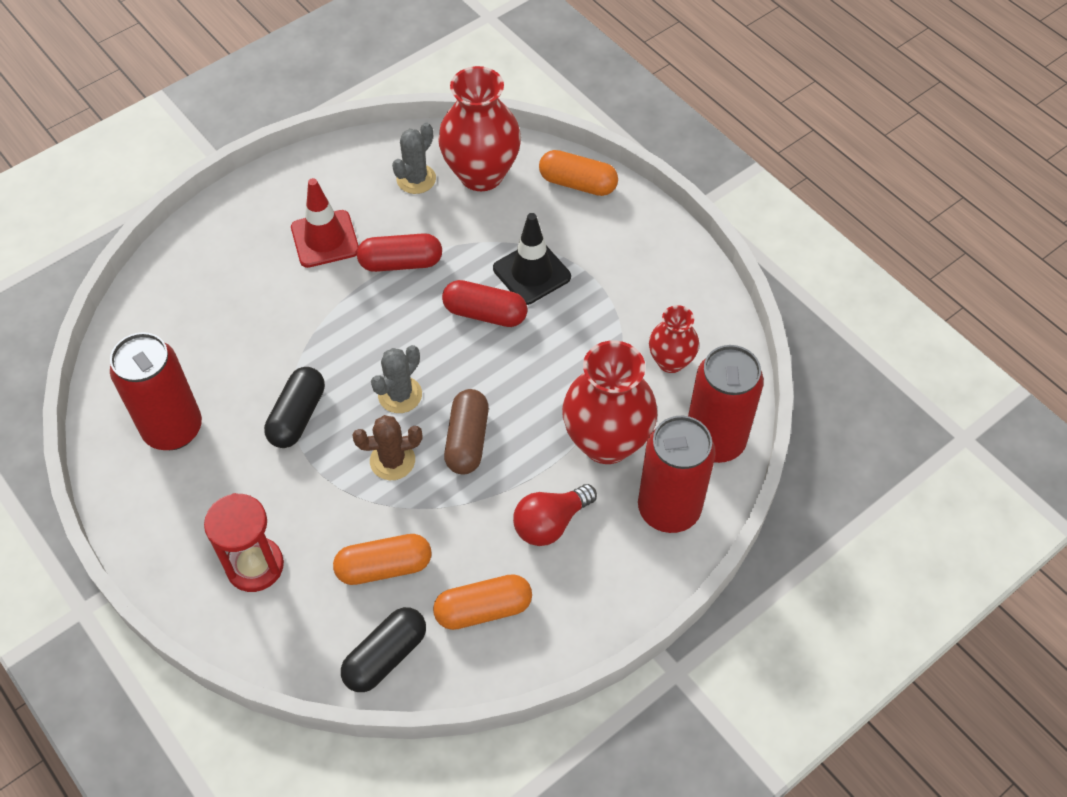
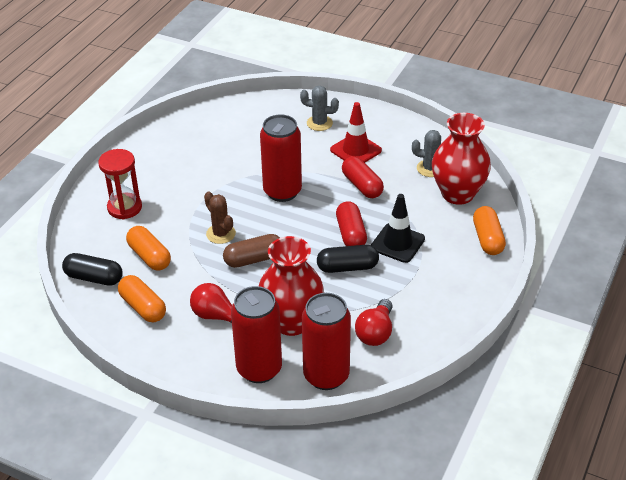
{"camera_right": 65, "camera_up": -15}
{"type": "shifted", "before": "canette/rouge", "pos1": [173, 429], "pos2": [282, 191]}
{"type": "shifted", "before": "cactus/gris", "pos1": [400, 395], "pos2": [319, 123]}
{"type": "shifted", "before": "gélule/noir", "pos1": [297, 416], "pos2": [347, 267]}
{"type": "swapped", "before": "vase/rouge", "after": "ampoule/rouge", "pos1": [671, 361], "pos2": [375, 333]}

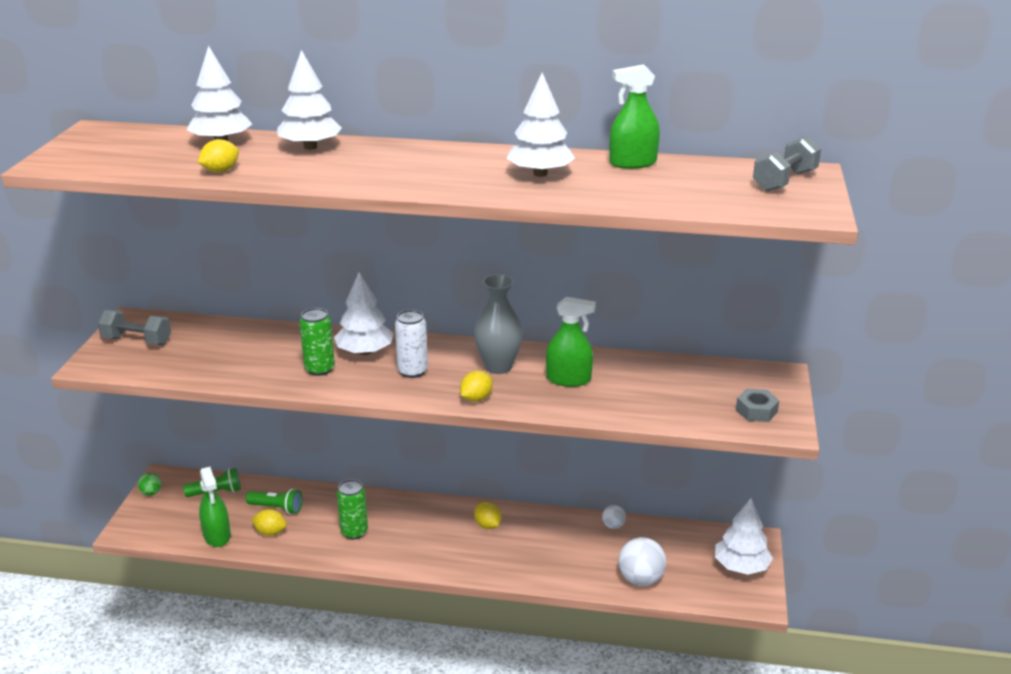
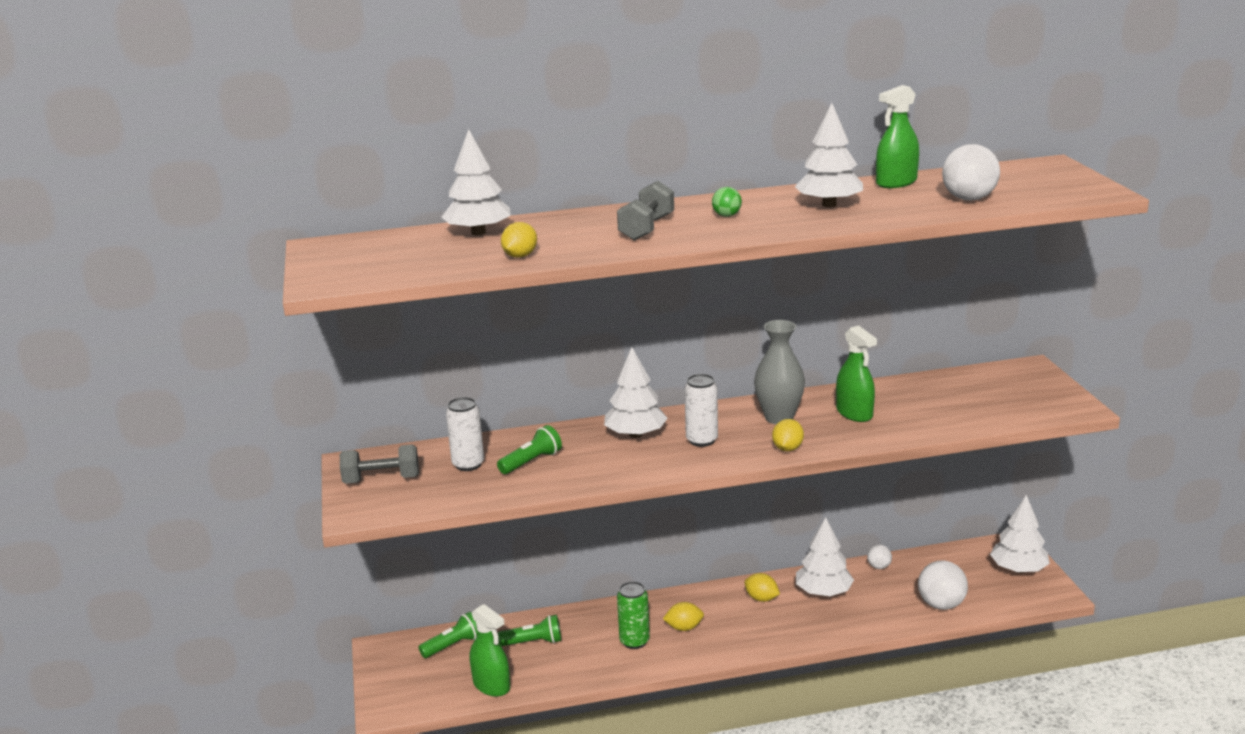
{"camera_right": -20, "camera_up": -5}
{"type": "new", "after": "canette/blanc", "pos2": [468, 464]}
{"type": "new", "after": "lampe de poche/vert", "pos2": [531, 462]}
{"type": "shifted", "before": "haltère/gris", "pos1": [784, 181], "pos2": [646, 228]}
{"type": "shifted", "before": "citron/jaune", "pos1": [270, 532], "pos2": [684, 628]}
{"type": "shifted", "before": "balle/vert", "pos1": [151, 493], "pos2": [726, 215]}
{"type": "shifted", "before": "arbre/blanc", "pos1": [310, 147], "pos2": [823, 592]}
{"type": "rotated", "before": "vaporisateur/vert", "pos1": [568, 379], "pos2": [854, 413], "turn": 75}
{"type": "new", "after": "balle/blanc", "pos2": [969, 199]}
{"type": "gone", "before": "canette/vert", "pos1": [319, 369]}
{"type": "gone", "before": "écrou/gris", "pos1": [756, 411]}

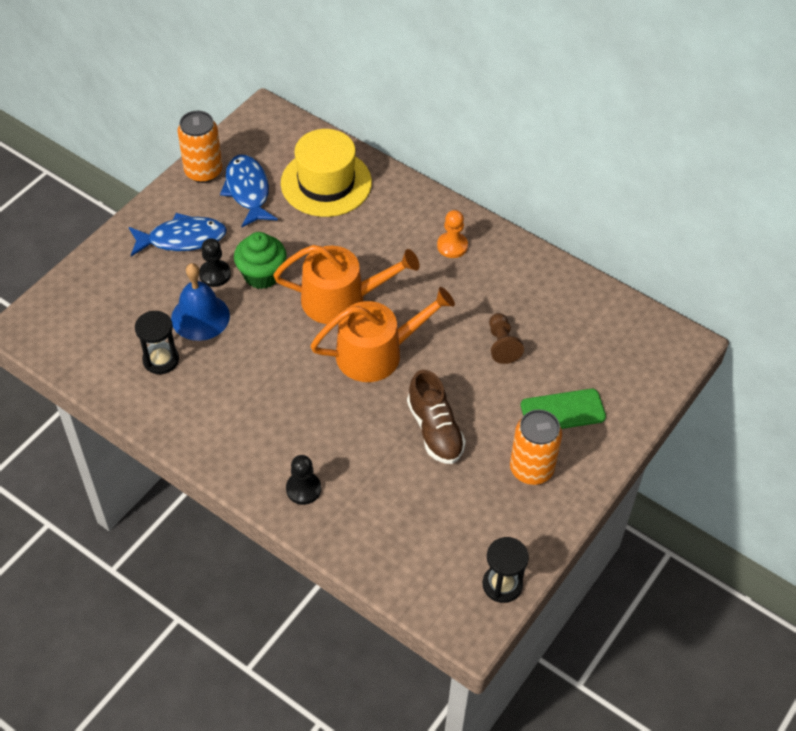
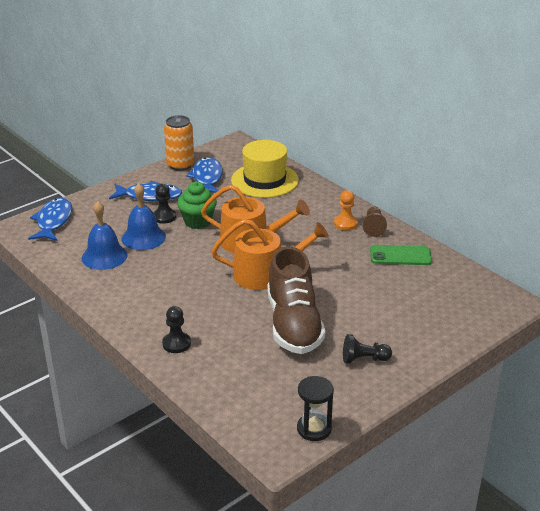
{"camera_right": 15, "camera_up": -20}
{"type": "new", "after": "poisson/bleu", "pos2": [53, 221]}
{"type": "swapped", "before": "sablier/noir", "after": "cloche/bleu", "pos1": [161, 360], "pos2": [104, 256]}
{"type": "scaled", "before": "chaussure/marron", "pos1": [435, 430], "pos2": [293, 324], "scale": 1.55}
{"type": "swapped", "before": "canette/orange", "after": "pion/noir", "pos1": [531, 469], "pos2": [364, 359]}
{"type": "shifted", "before": "pion/marron", "pos1": [502, 345], "pos2": [373, 227]}
{"type": "shifted", "before": "téléphone/vert", "pos1": [562, 411], "pos2": [400, 256]}

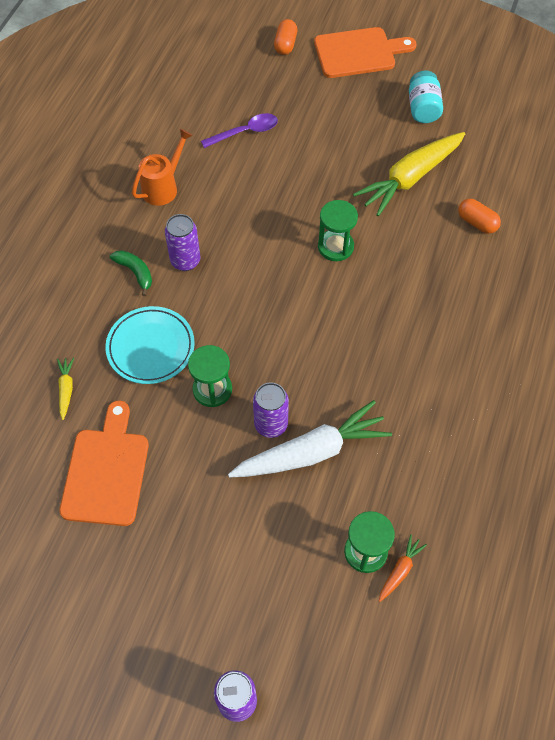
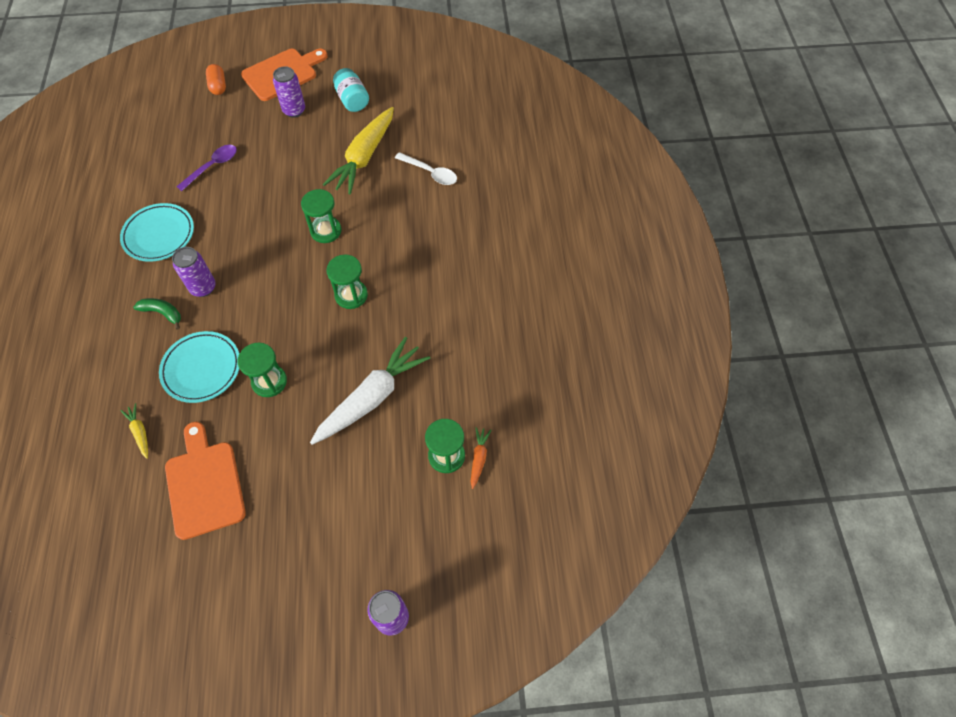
{"camera_right": -25, "camera_up": 0}
{"type": "swapped", "before": "arrosoir/orange", "after": "assiette/turquoise", "pos1": [163, 187], "pos2": [159, 235]}
{"type": "shifted", "before": "canette/violet", "pos1": [271, 425], "pos2": [294, 110]}
{"type": "new", "after": "sablier/vert", "pos2": [351, 295]}
{"type": "swapped", "before": "gélule/orange", "after": "cuillère/blanc", "pos1": [477, 223], "pos2": [430, 173]}

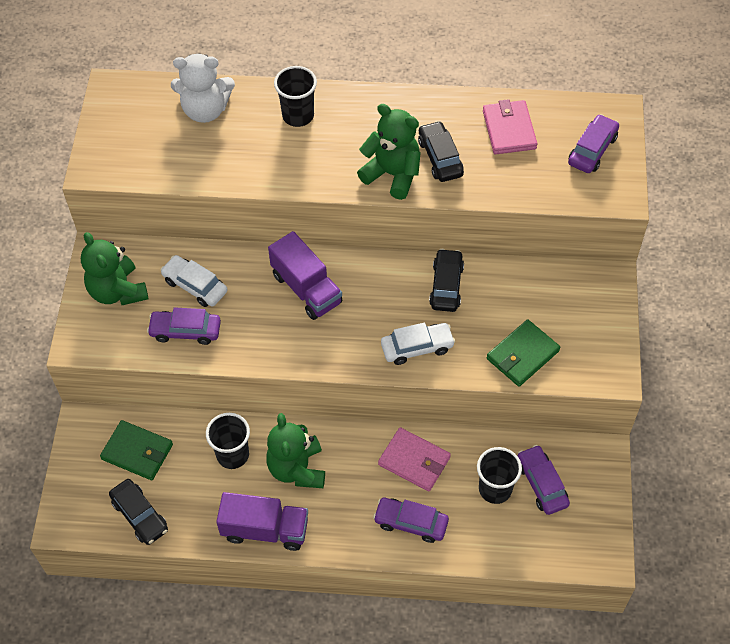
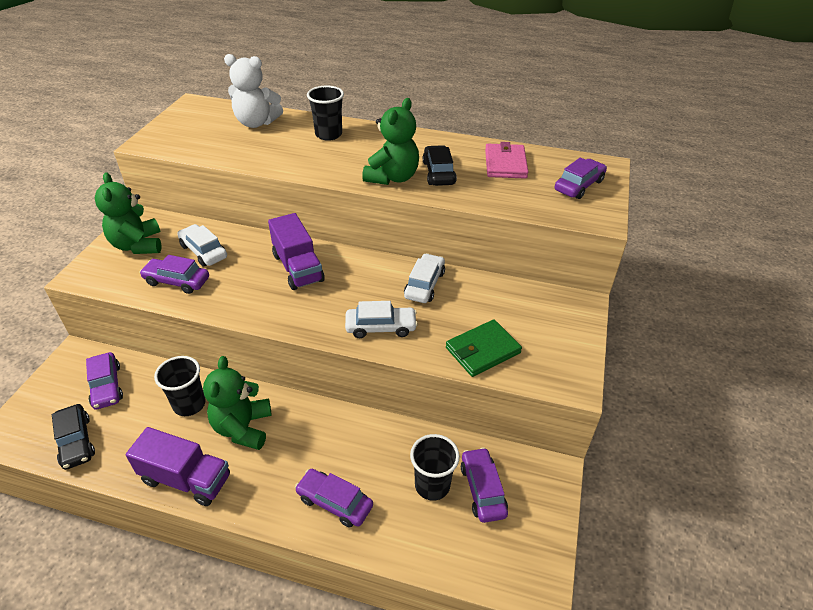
{"camera_right": 10, "camera_up": -15}
{"type": "swapped", "before": "portefeuille/vert", "after": "voiture/violet", "pos1": [137, 452], "pos2": [106, 386]}
{"type": "rotated", "before": "ours en peluche/vert", "pos1": [392, 174], "pos2": [392, 177], "turn": 75}
{"type": "repainted", "before": "voiture/noir", "after": "voiture/blanc", "pos1": [446, 285], "pos2": [424, 284]}
{"type": "gone", "before": "portefeuille/rose", "pos1": [414, 461]}

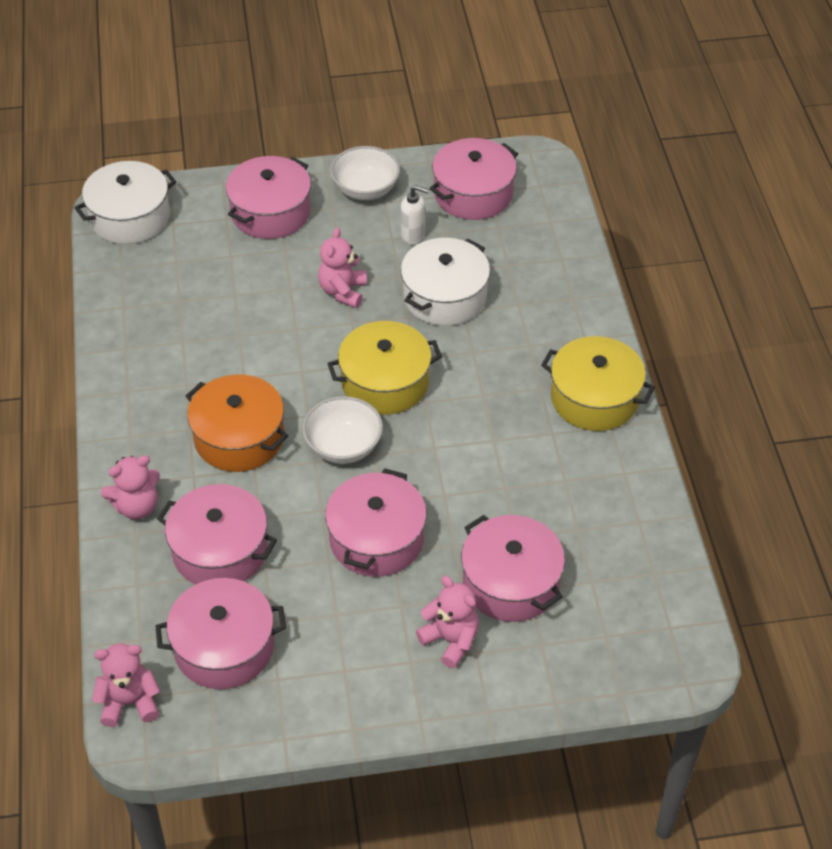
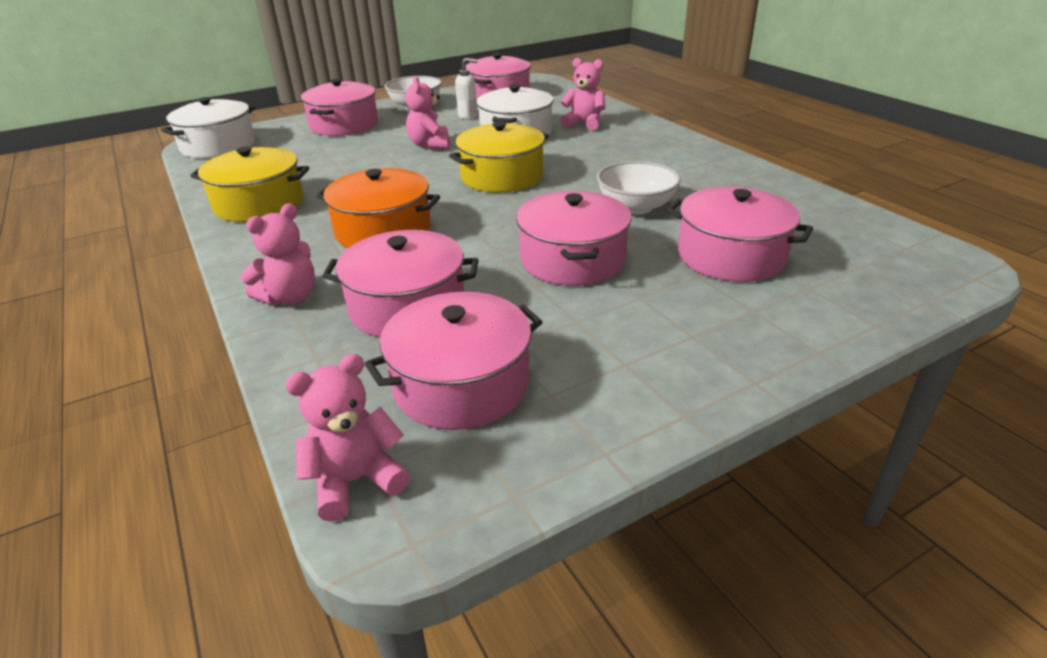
{"camera_right": -20, "camera_up": -15}
{"type": "shifted", "before": "marmite/jaune", "pos1": [594, 398], "pos2": [259, 203]}
{"type": "shifted", "before": "ours en peluche/rose", "pos1": [451, 640], "pos2": [584, 124]}
{"type": "shifted", "before": "bol/blanc", "pos1": [343, 446], "pos2": [636, 207]}

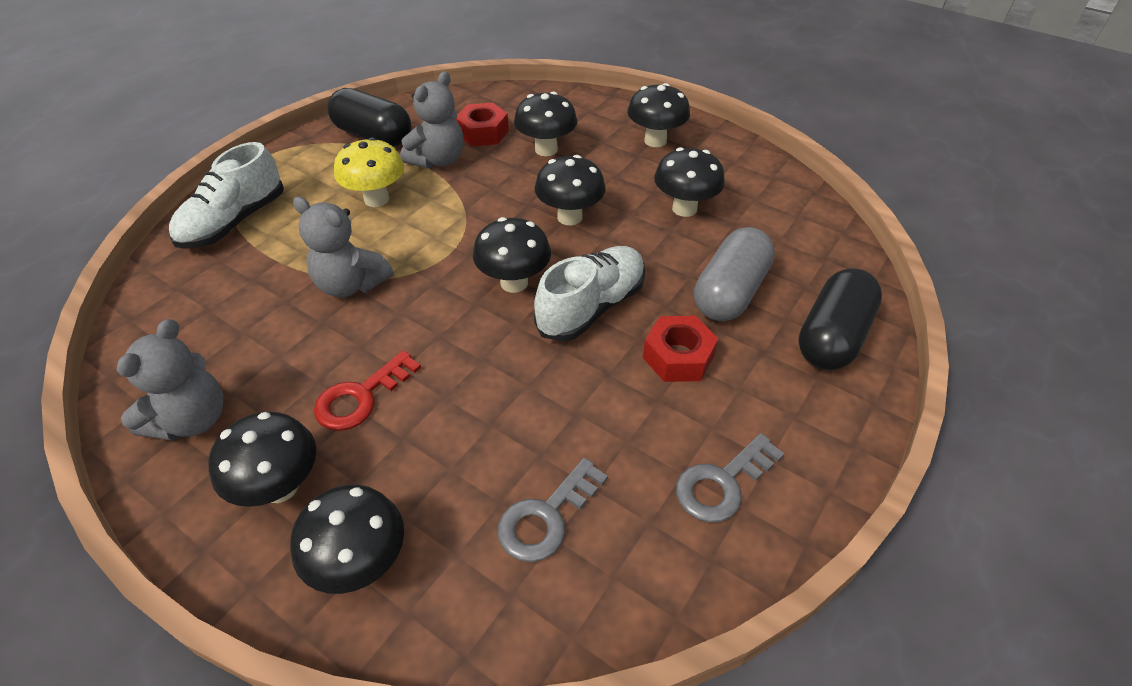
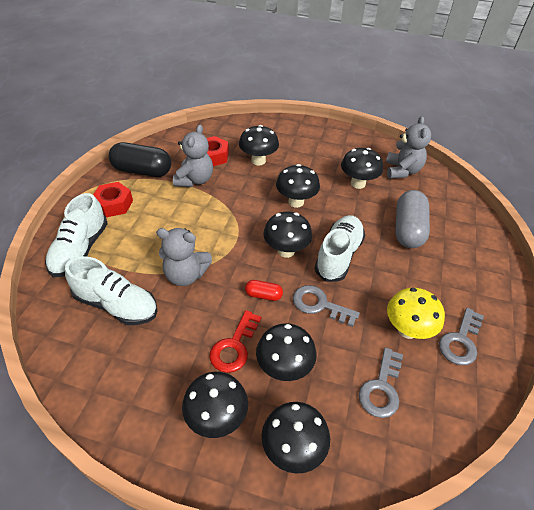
{"camera_right": -20, "camera_up": 0}
{"type": "new", "after": "chaussure/blanc", "pos2": [116, 305]}
{"type": "shifted", "before": "écrou/rouge", "pos1": [678, 357], "pos2": [114, 204]}
{"type": "new", "after": "gélule/rouge", "pos2": [263, 295]}
{"type": "shifted", "before": "champignon/noir", "pos1": [655, 141], "pos2": [284, 367]}
{"type": "new", "after": "clé/gris", "pos2": [319, 305]}
{"type": "shifted", "before": "ours en peluche/gris", "pos1": [192, 419], "pos2": [402, 171]}
{"type": "shifted", "before": "champignon/jaune", "pos1": [376, 199], "pos2": [407, 330]}
{"type": "gone", "before": "gélule/noir", "pos1": [832, 337]}

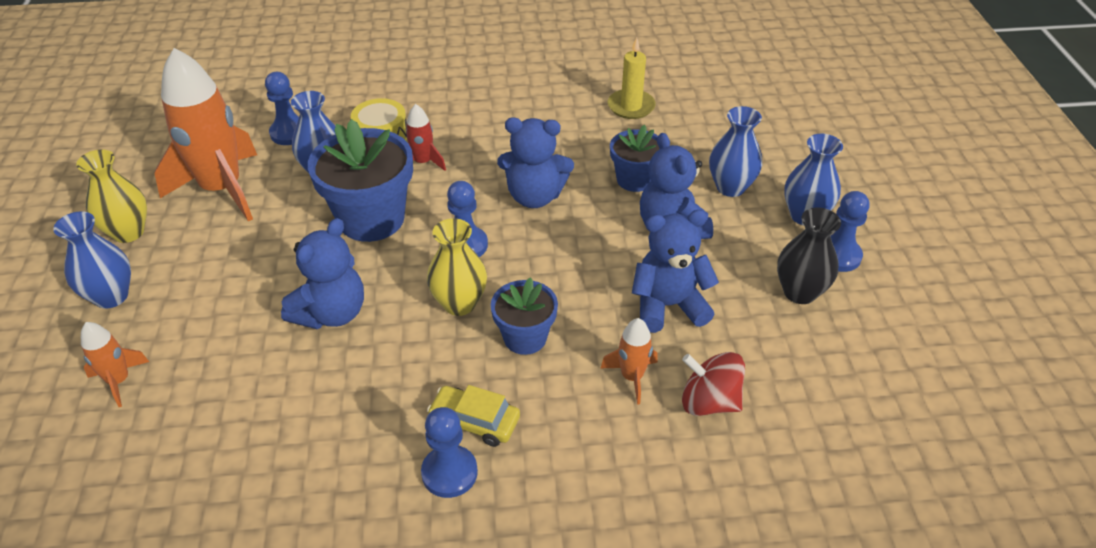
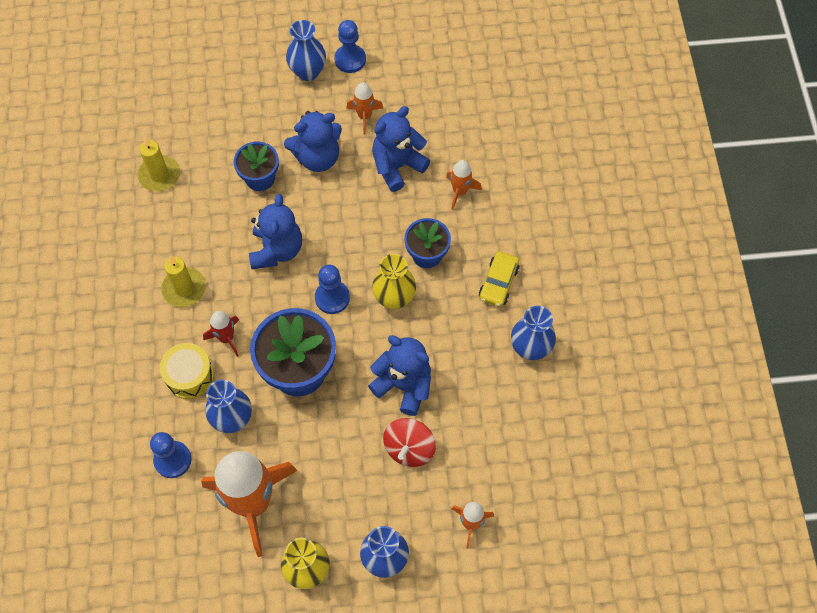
{"camera_right": -90, "camera_up": 20}
{"type": "new", "after": "bougie/jaune", "pos2": [184, 288]}
{"type": "new", "after": "fusée/orange", "pos2": [364, 116]}
{"type": "rotated", "before": "ours en peluche/bleu", "pos1": [668, 306], "pos2": [397, 166], "turn": 60}
{"type": "shifted", "before": "toupie/rouge", "pos1": [709, 402], "pos2": [409, 448]}
{"type": "shifted", "before": "vase/bleu", "pos1": [730, 187], "pos2": [530, 348]}
{"type": "gone", "before": "pion/bleu", "pos1": [449, 473]}
{"type": "gone", "before": "vase/noir", "pos1": [799, 292]}

